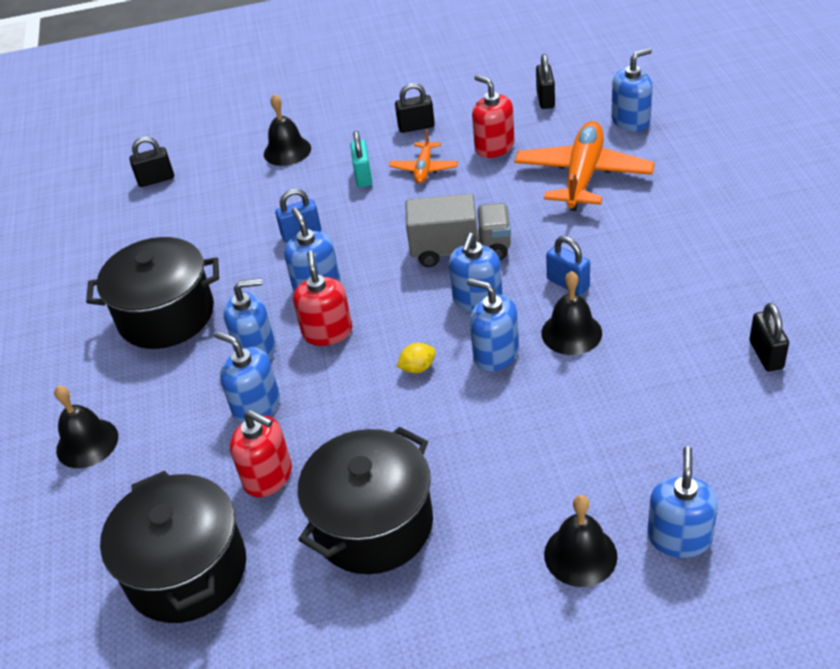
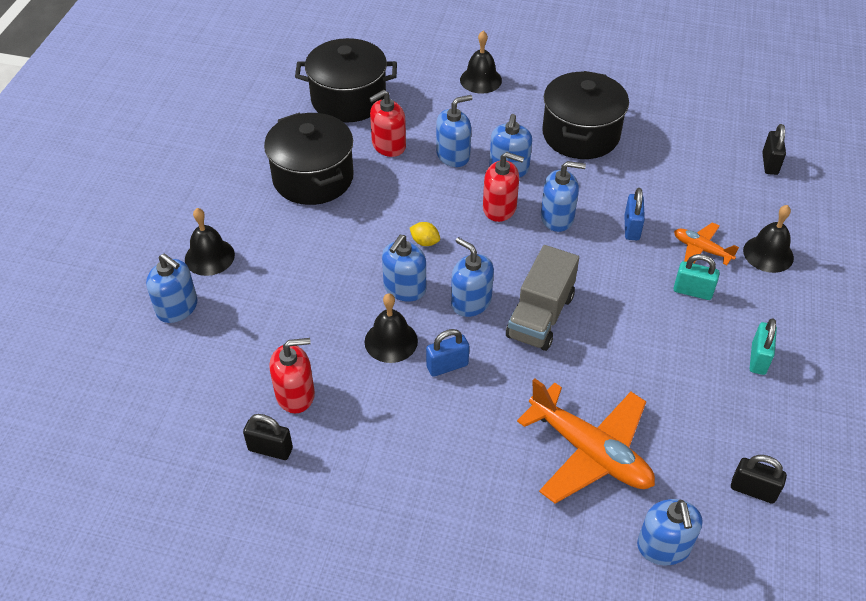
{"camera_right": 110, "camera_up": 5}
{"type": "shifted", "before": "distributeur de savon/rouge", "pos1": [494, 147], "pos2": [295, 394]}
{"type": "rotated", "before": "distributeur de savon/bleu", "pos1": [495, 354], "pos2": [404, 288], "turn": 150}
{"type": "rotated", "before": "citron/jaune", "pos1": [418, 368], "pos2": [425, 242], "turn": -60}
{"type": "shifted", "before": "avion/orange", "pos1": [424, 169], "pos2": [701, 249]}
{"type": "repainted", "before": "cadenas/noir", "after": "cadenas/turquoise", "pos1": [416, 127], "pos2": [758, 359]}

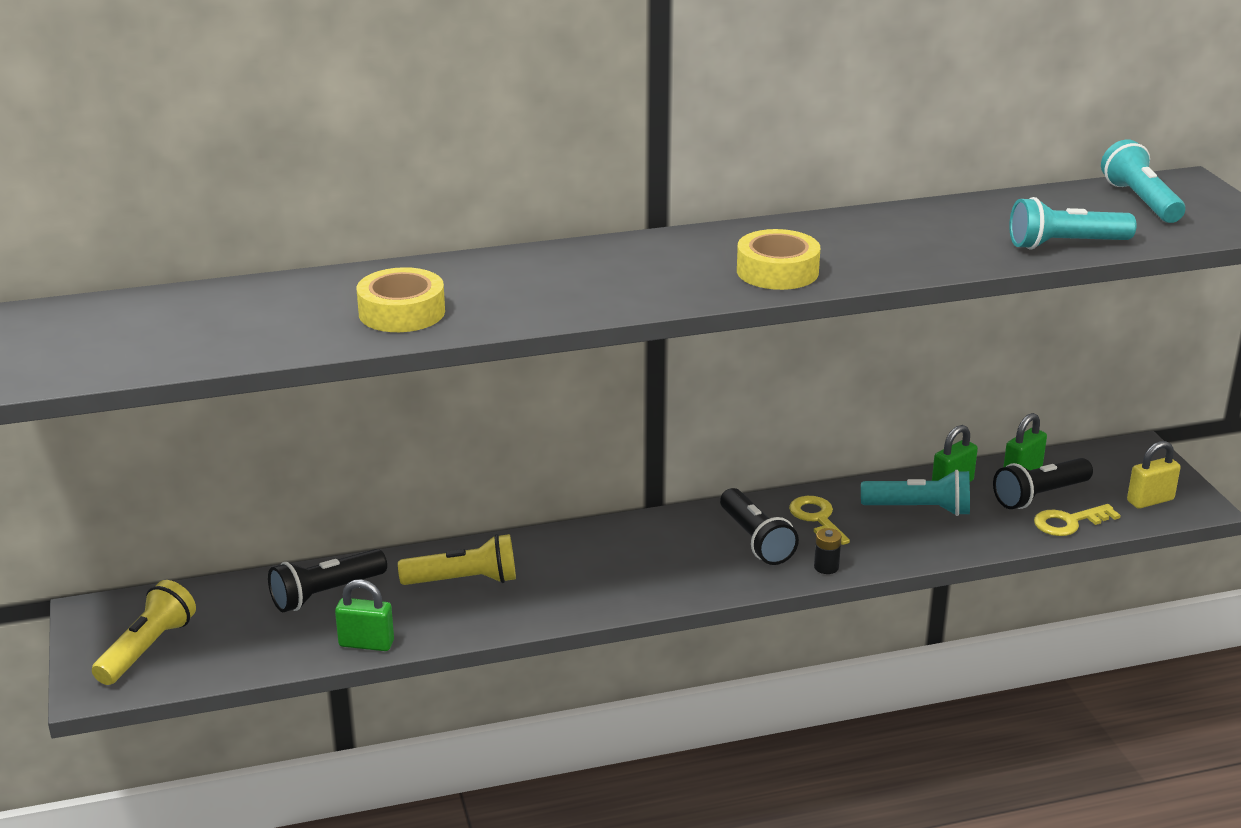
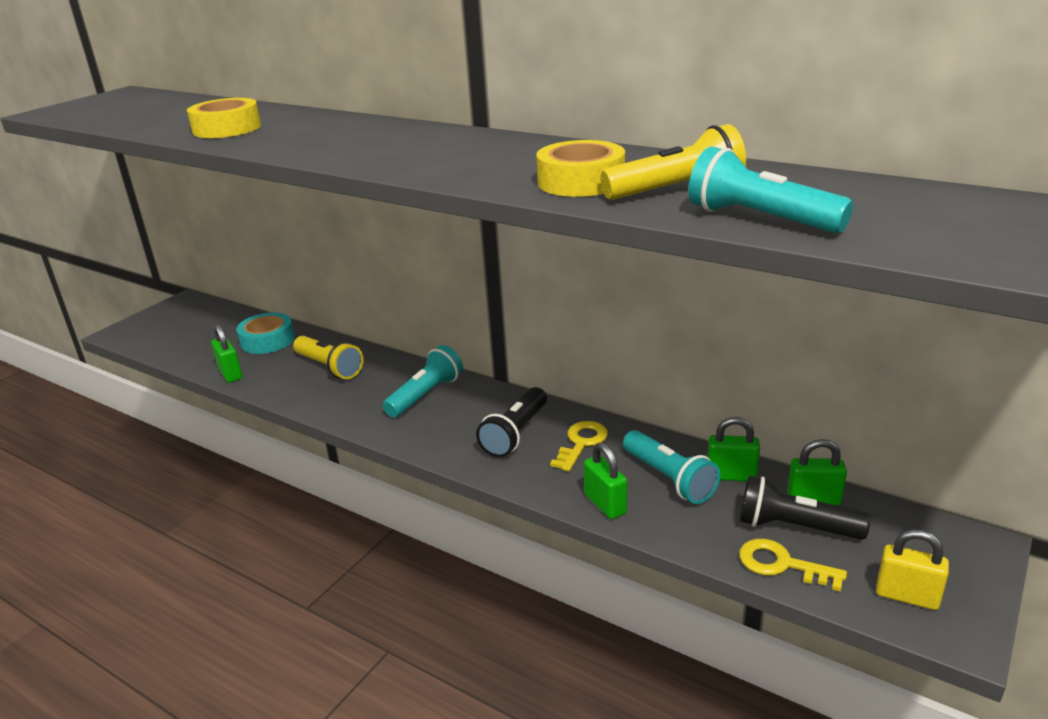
{"camera_right": 50, "camera_up": 0}
{"type": "swapped", "before": "lampe de poche/noir", "after": "ruban adhésif/turquoise", "pos1": [326, 594], "pos2": [267, 340]}
{"type": "shifted", "before": "lampe de poche/turquoise", "pos1": [1140, 201], "pos2": [425, 395]}
{"type": "shifted", "before": "ruban adhésif/jaune", "pos1": [777, 271], "pos2": [581, 182]}
{"type": "new", "after": "cadenas/vert", "pos2": [605, 504]}
{"type": "shifted", "before": "lampe de poche/jaune", "pos1": [147, 648], "pos2": [676, 190]}
{"type": "gone", "before": "pile/noir", "pos1": [826, 567]}

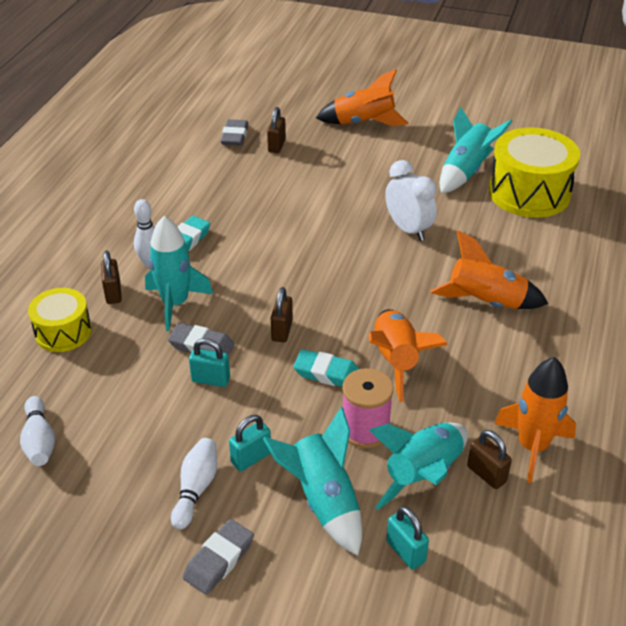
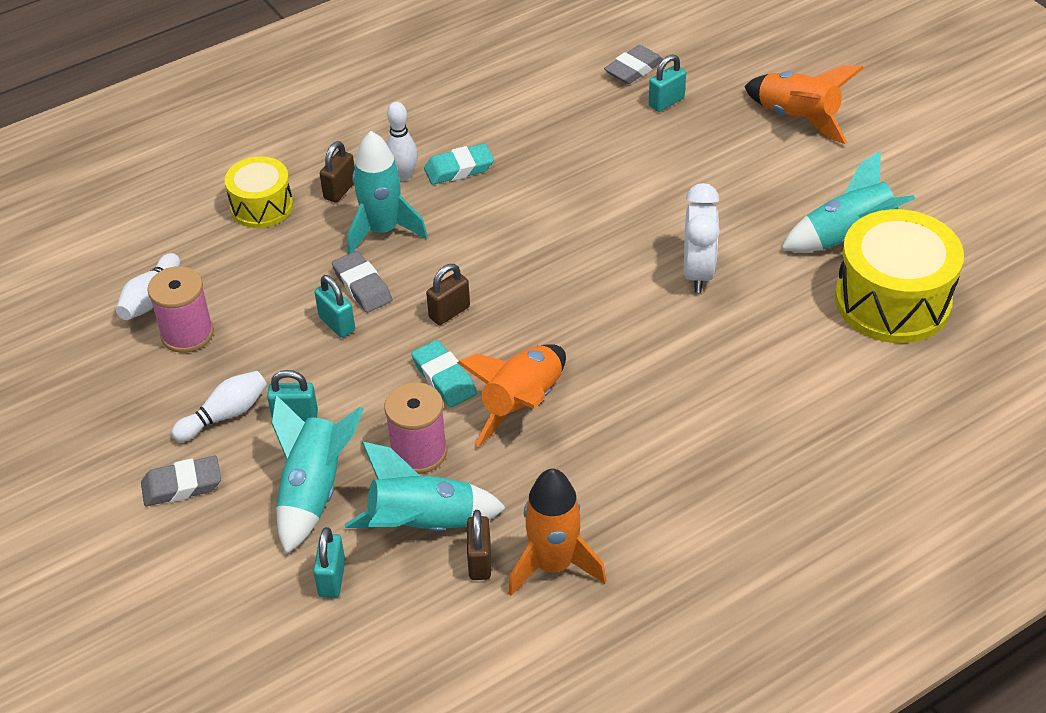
{"camera_right": 40, "camera_up": 5}
{"type": "new", "after": "bobine/rose", "pos2": [187, 334]}
{"type": "repainted", "before": "cadenas/marron", "after": "cadenas/turquoise", "pos1": [276, 146], "pos2": [666, 102]}
{"type": "gone", "before": "fusée/orange", "pos1": [485, 303]}

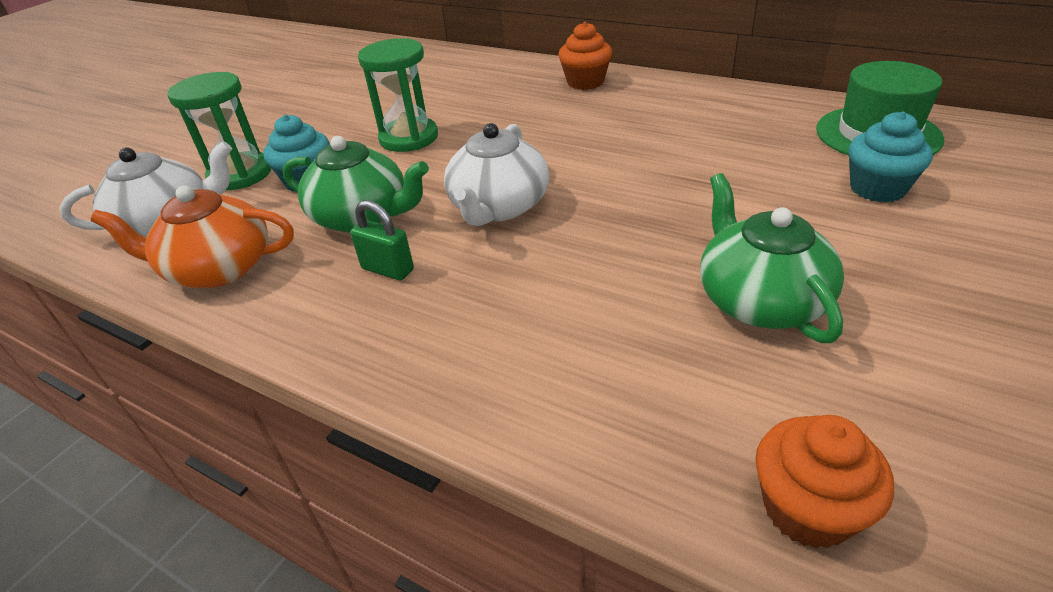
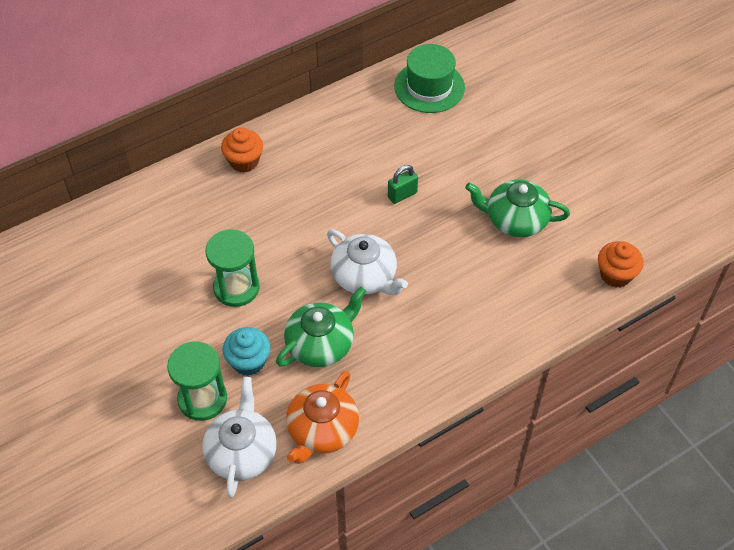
{"camera_right": -65, "camera_up": 15}
{"type": "shifted", "before": "cadenas/vert", "pos1": [388, 269], "pos2": [402, 195]}
{"type": "gone", "before": "muffin/turquoise", "pos1": [877, 188]}

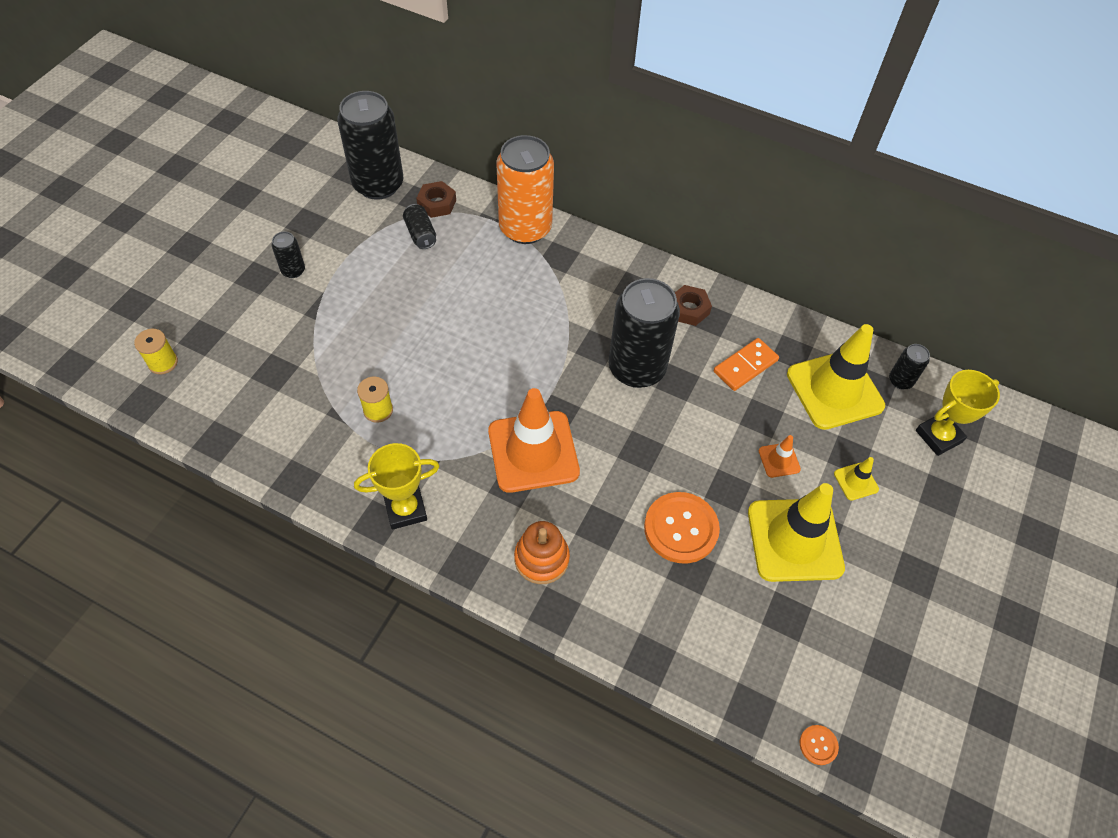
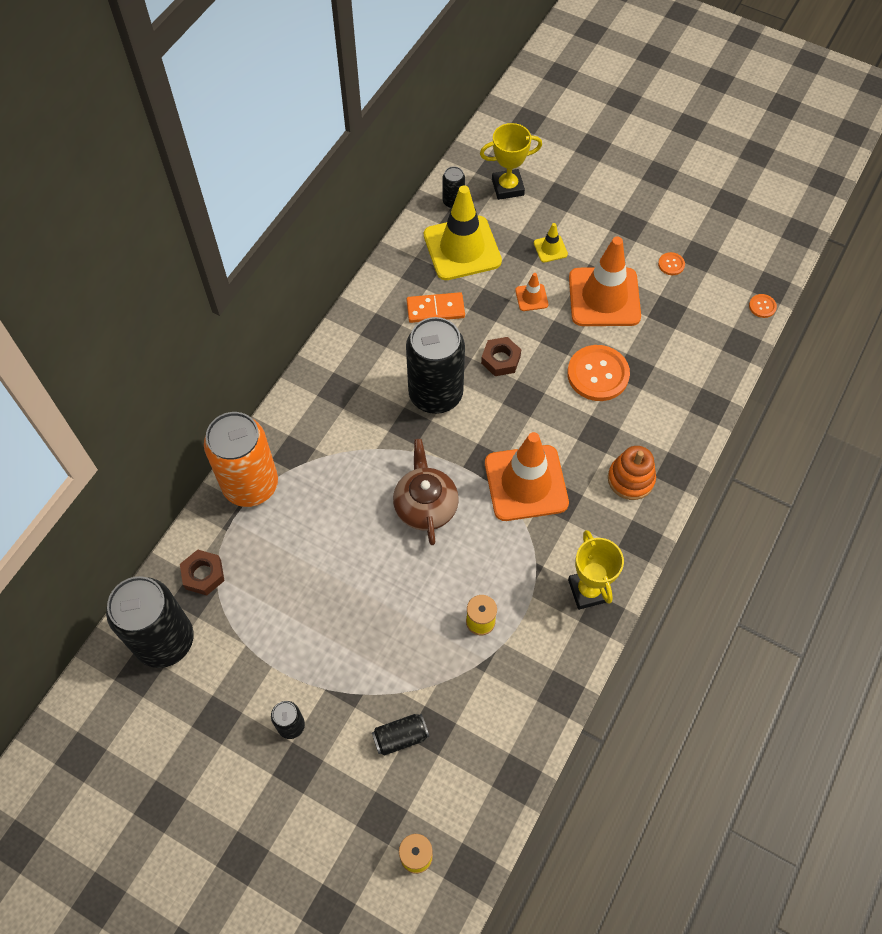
{"camera_right": -85, "camera_up": 5}
{"type": "shifted", "before": "canette/noir", "pos1": [420, 234], "pos2": [400, 737]}
{"type": "new", "after": "théière/marron", "pos2": [425, 505]}
{"type": "rotated", "before": "domino/orange", "pos1": [745, 366], "pos2": [435, 309], "turn": -60}
{"type": "rotated", "before": "trophée/jaune", "pos1": [938, 436], "pos2": [507, 187], "turn": -75}
{"type": "shifted", "before": "écrou/marron", "pos1": [689, 309], "pos2": [500, 359]}
{"type": "repainted", "before": "cône de chantier/jaune", "after": "cône de chantier/orange", "pos1": [794, 540], "pos2": [604, 297]}
{"type": "new", "after": "bouton/orange", "pos2": [671, 264]}

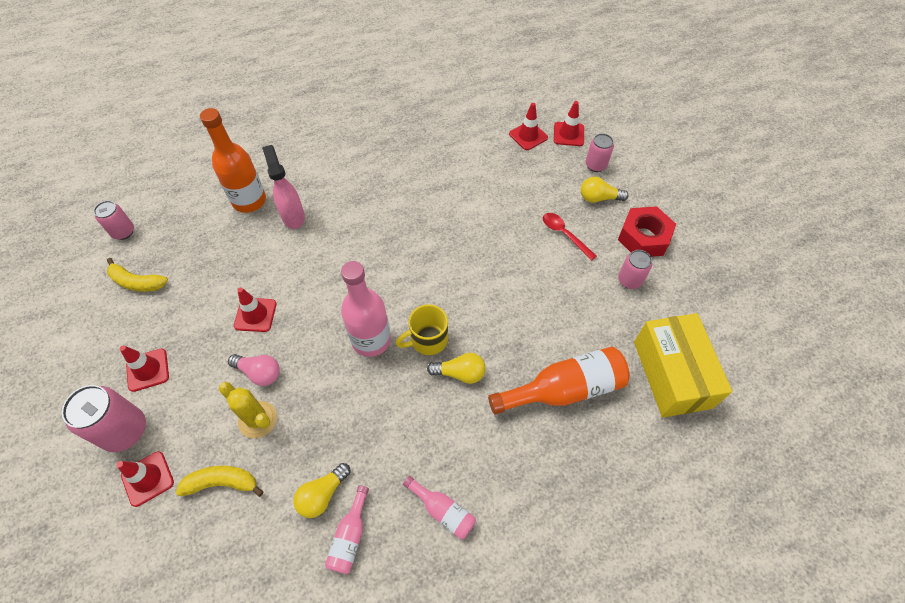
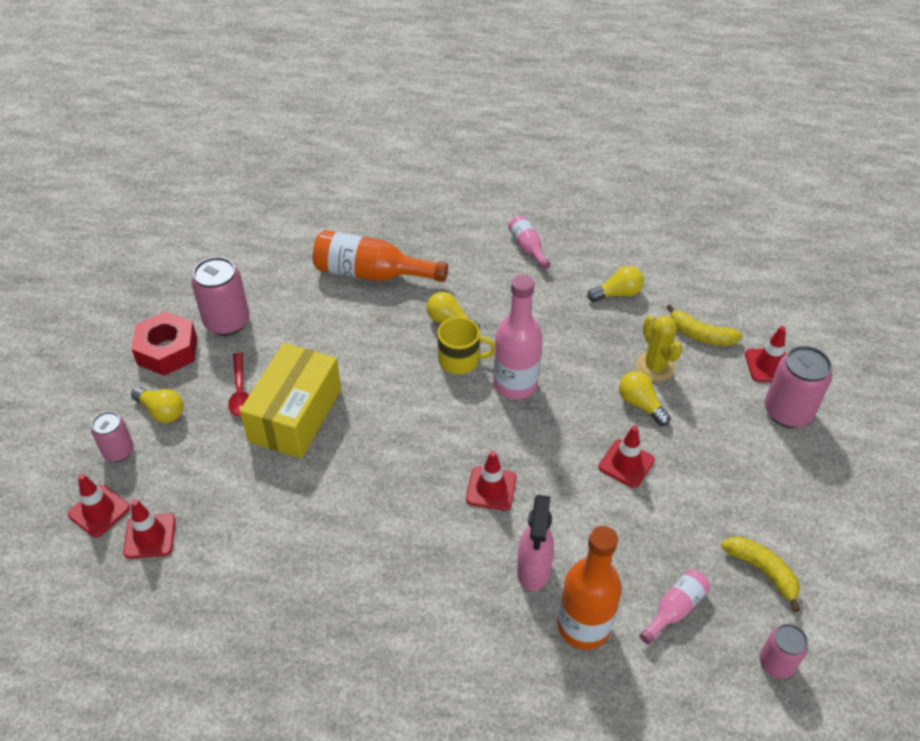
{"camera_right": -150, "camera_up": -10}
{"type": "scaled", "before": "canette/rose", "pos1": [629, 280], "pos2": [227, 322], "scale": 1.64}
{"type": "shifted", "before": "boîte/jaune", "pos1": [672, 374], "pos2": [295, 415]}
{"type": "shifted", "before": "cône de chantier/rouge", "pos1": [148, 370], "pos2": [491, 488]}
{"type": "repainted", "before": "ampoule/rose", "after": "ampoule/jaune", "pos1": [259, 373], "pos2": [640, 404]}
{"type": "shifted", "before": "bouteille/rose", "pos1": [350, 536], "pos2": [674, 609]}

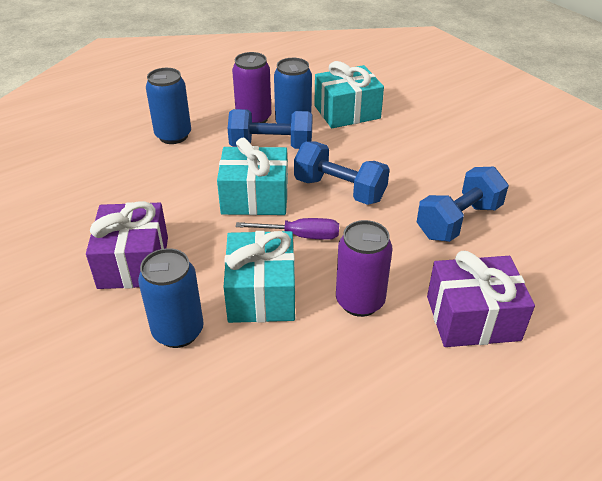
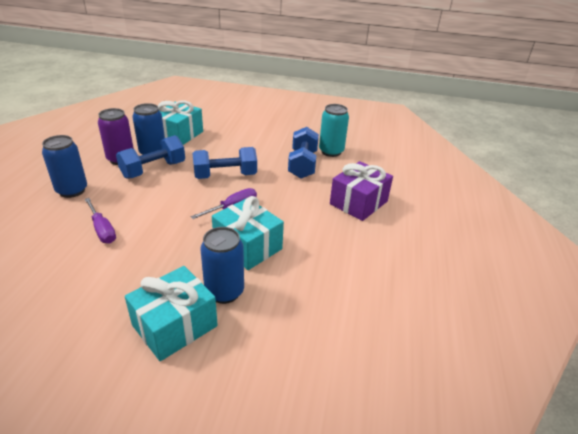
{"camera_right": -45, "camera_up": -5}
{"type": "new", "after": "tournevis/violet", "pos2": [102, 230]}
{"type": "shifted", "before": "cadeau/turquoise", "pos1": [255, 197], "pos2": [175, 325]}
{"type": "new", "after": "canette/turquoise", "pos2": [331, 151]}
{"type": "gone", "before": "cadeau/violet", "pos1": [133, 262]}
{"type": "gone", "before": "canette/violet", "pos1": [360, 301]}

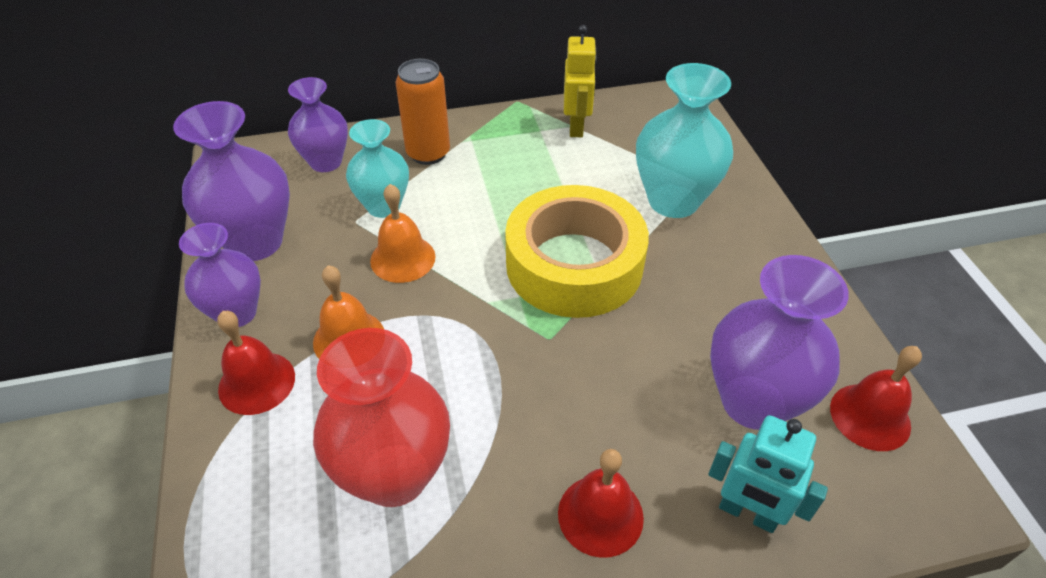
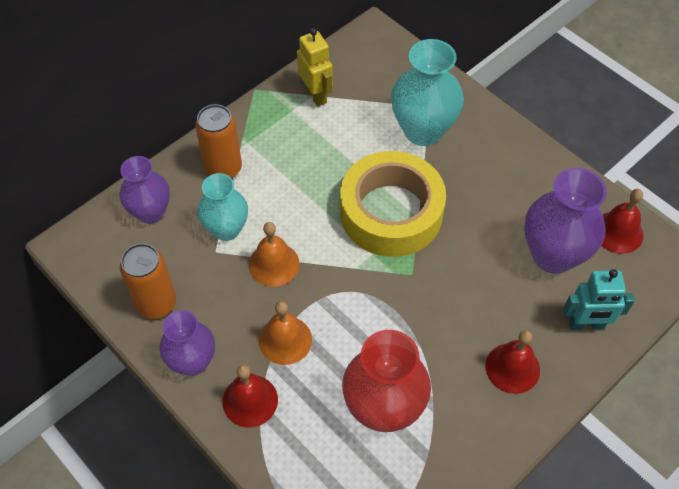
{"camera_right": -30, "camera_up": 10}
{"type": "swapped", "before": "vase/violet", "after": "canette/orange", "pos1": [255, 242], "pos2": [156, 304]}

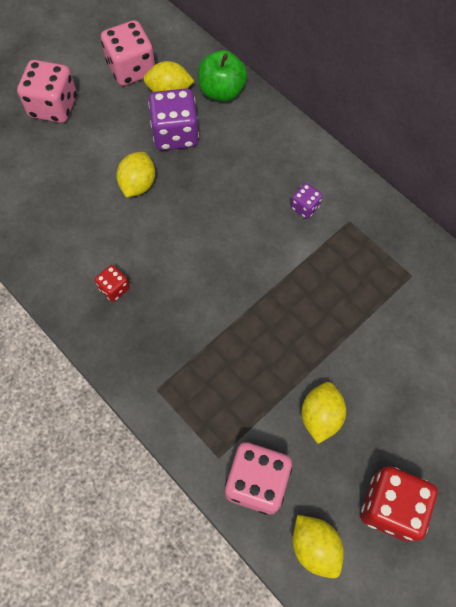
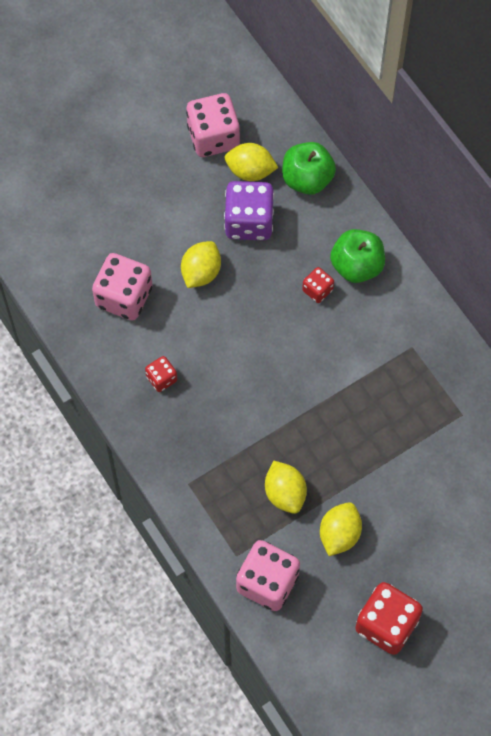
{"camera_right": 10, "camera_up": 0}
{"type": "shifted", "before": "dé/rose", "pos1": [53, 106], "pos2": [124, 297]}
{"type": "shifted", "before": "citron/jaune", "pos1": [314, 546], "pos2": [285, 493]}
{"type": "new", "after": "dé/rouge", "pos2": [317, 290]}
{"type": "new", "after": "pomme/vert", "pos2": [356, 266]}
{"type": "gone", "before": "dé/violet", "pos1": [305, 207]}

